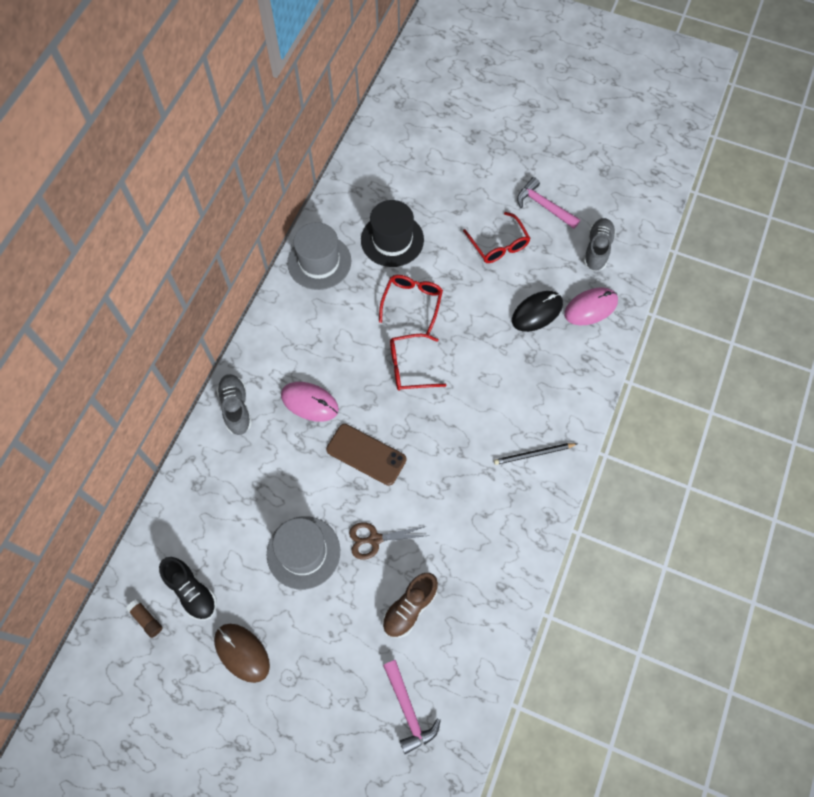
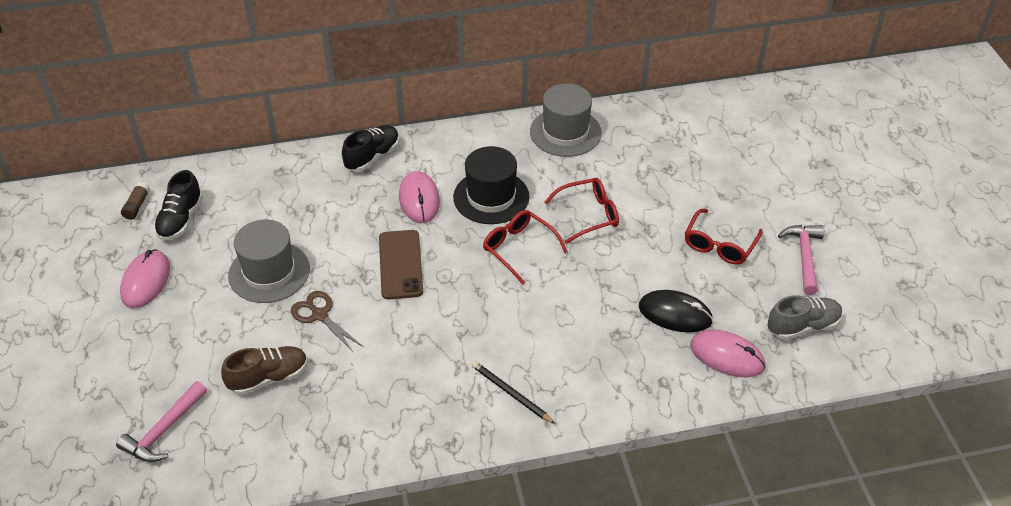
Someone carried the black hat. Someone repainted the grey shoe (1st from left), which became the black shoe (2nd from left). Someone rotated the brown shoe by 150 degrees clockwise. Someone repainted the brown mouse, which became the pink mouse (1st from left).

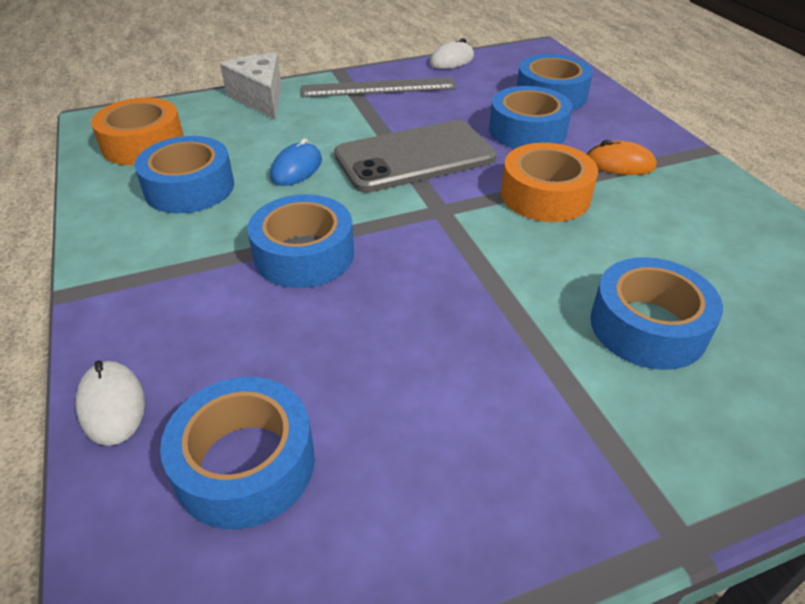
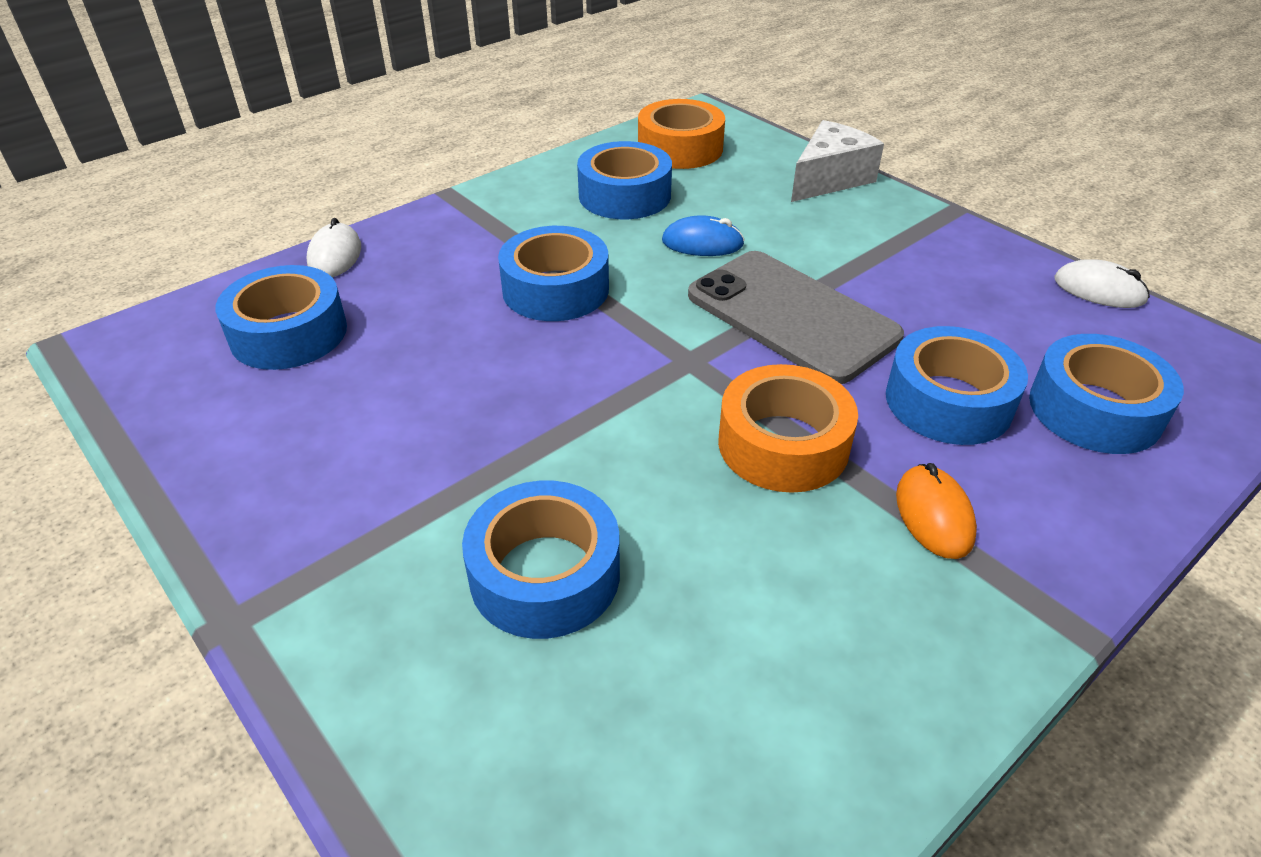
Someone took away the grey ruler. Someone rotated the white mouse (1st from left) by 45 degrees counterclockwise.

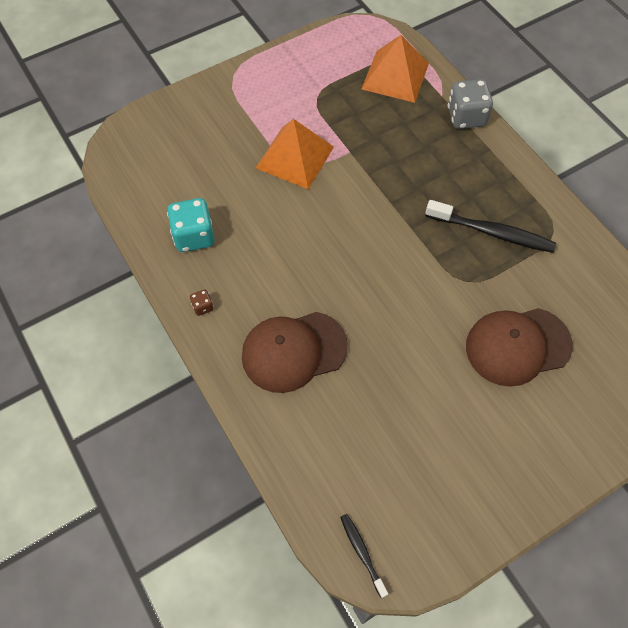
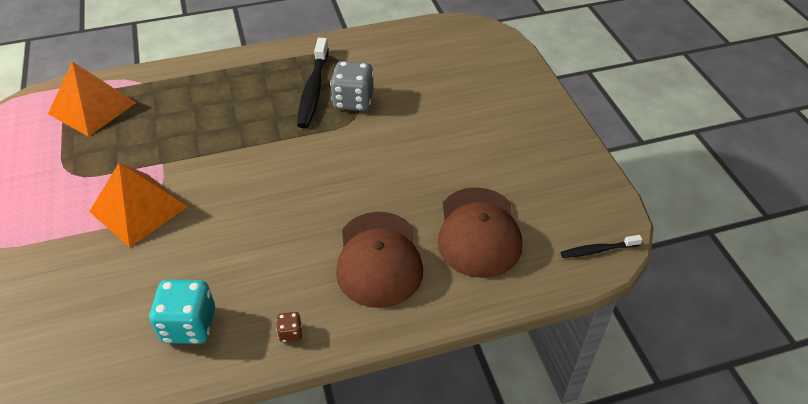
Someone carried the grey dice. Someone rotated the black toothbrush (2nd from left in the first image) by 150 degrees clockwise. Someone carried the brown cap (2nd from left).

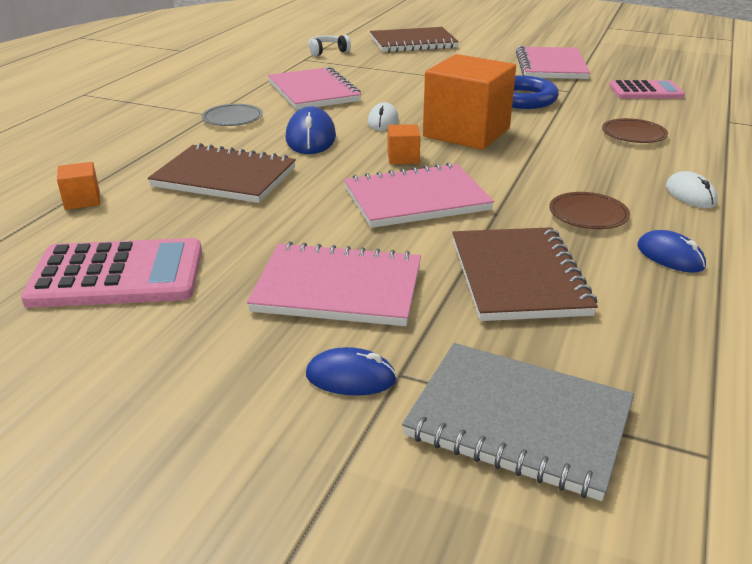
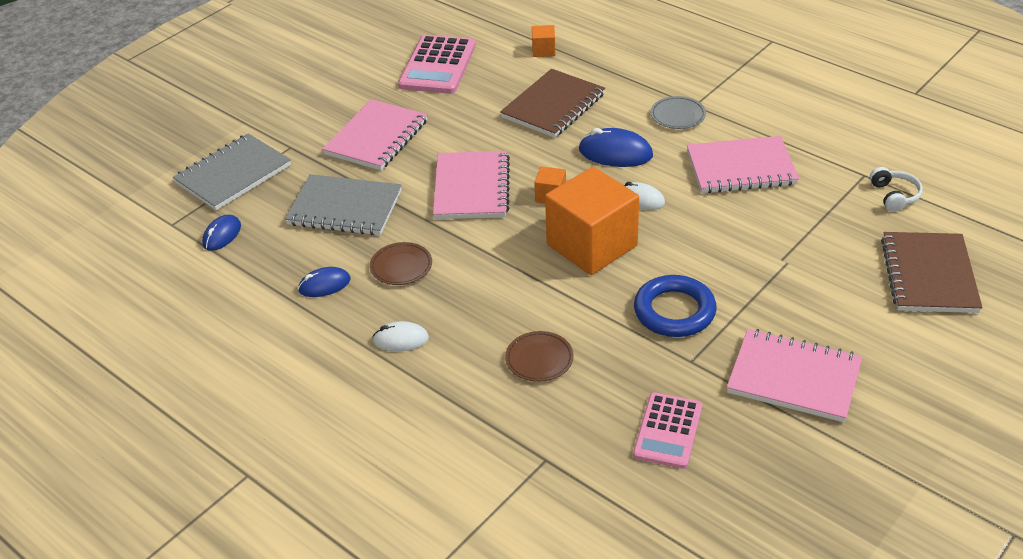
Someone repainted the brown notebook (3rd from left), which became the grey notebook (2nd from left). Someone carried the blue mouse (2nd from left in the first image).

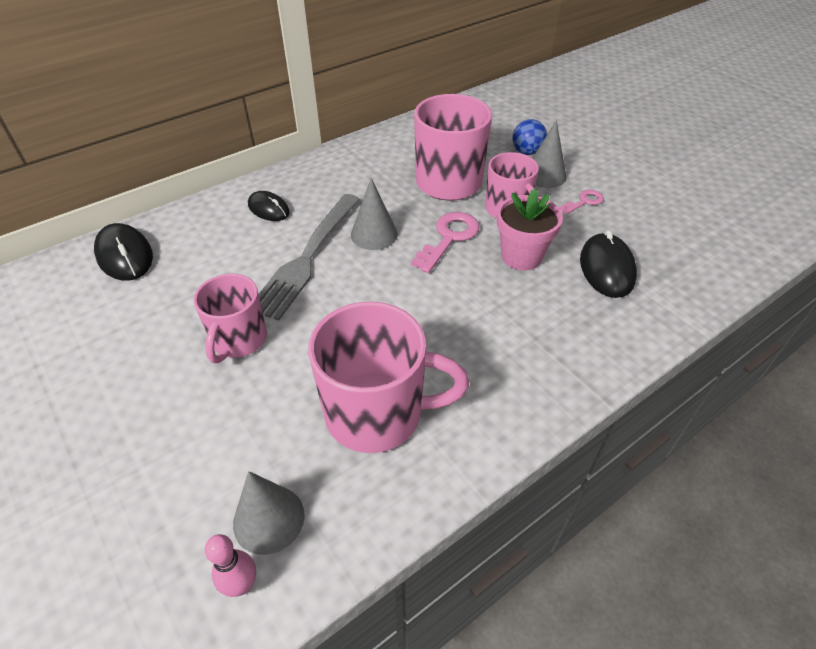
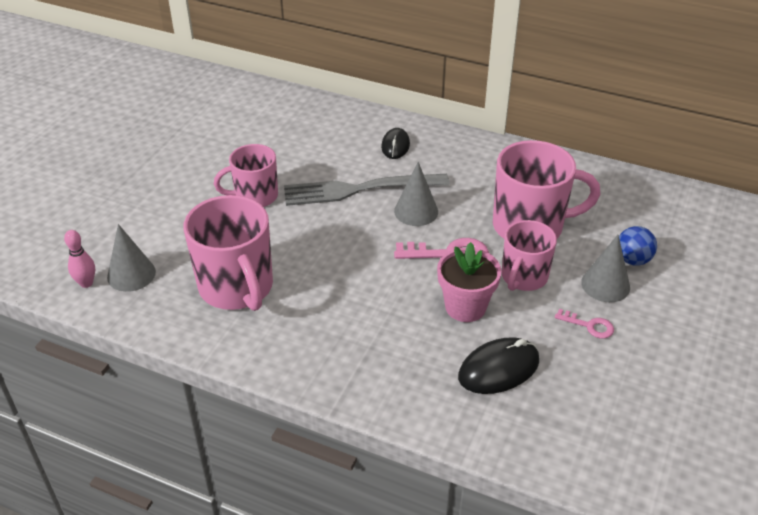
Someone took away the black mouse (1st from left).

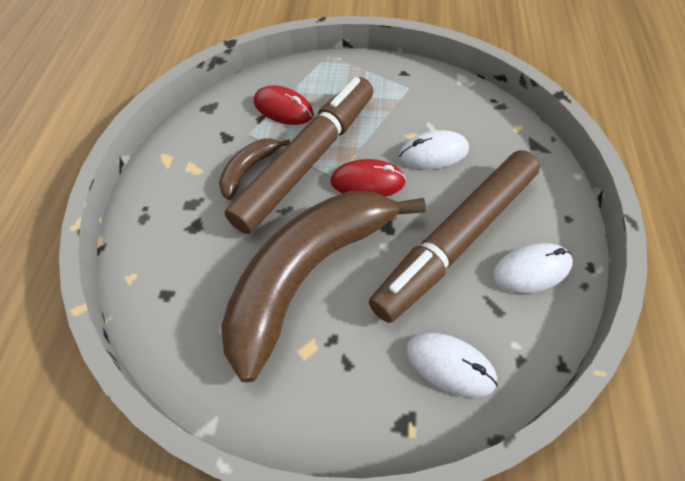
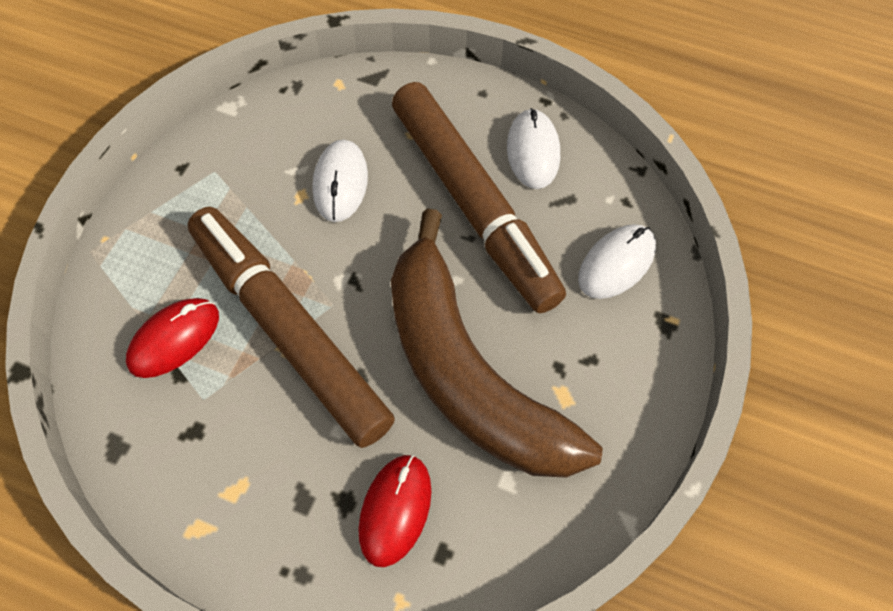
Someone took away the brown banana (1st from left). Someone carried the red mouse (2nd from left).

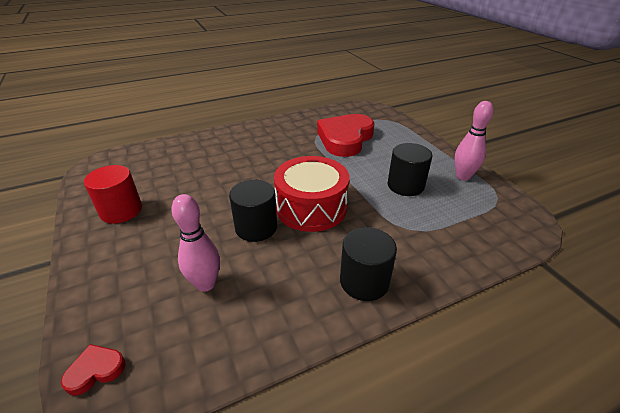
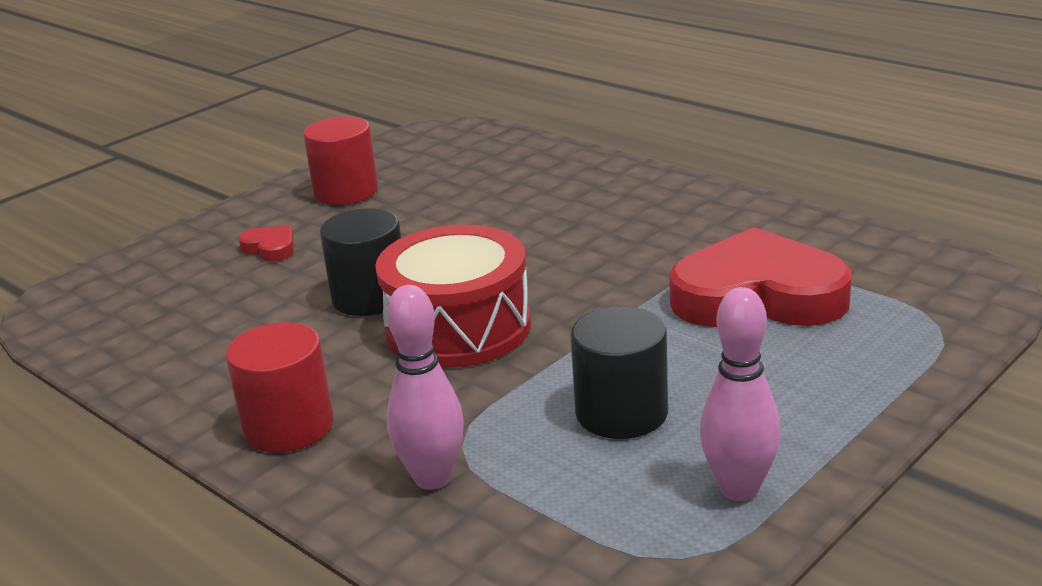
Someone carried the pink bowling pin (1st from left). Someone repainted the black cylinder (2nd from left), which became the red cylinder (1st from left). Someone carried the red heart (1st from left).

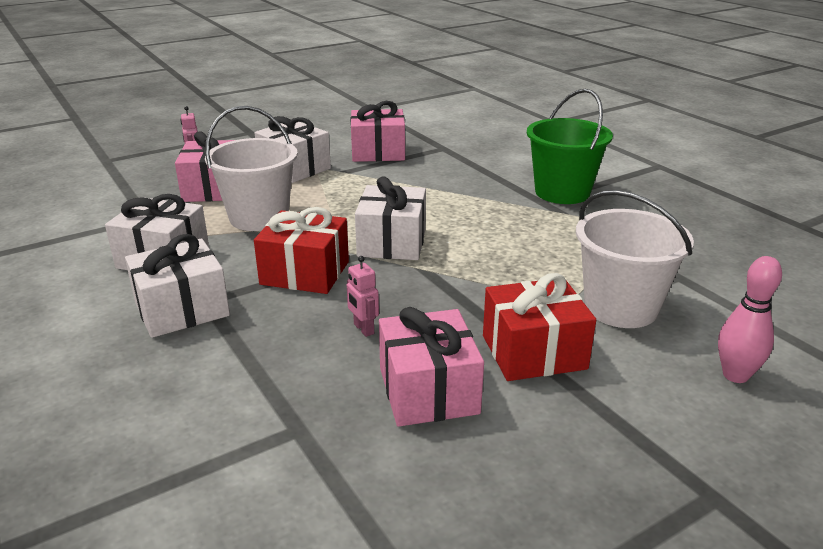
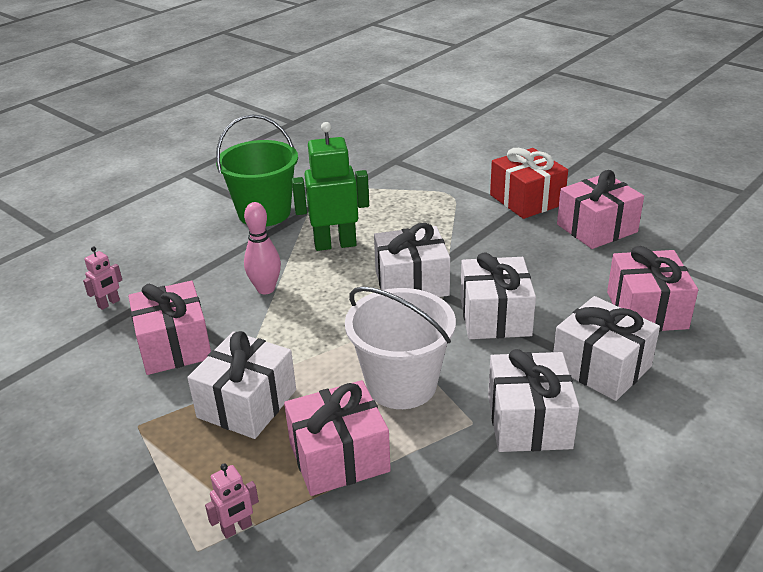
Someone took away the white bucket (2nd from left). Someone repainted the red gift (1st from left), which became the white gift (3rd from left). Someone carried the pink robot (2nd from left in the first image). Someone carried the pink bowling pin. Someone put down the green robot. Someone put down the pink gift (4th from left).

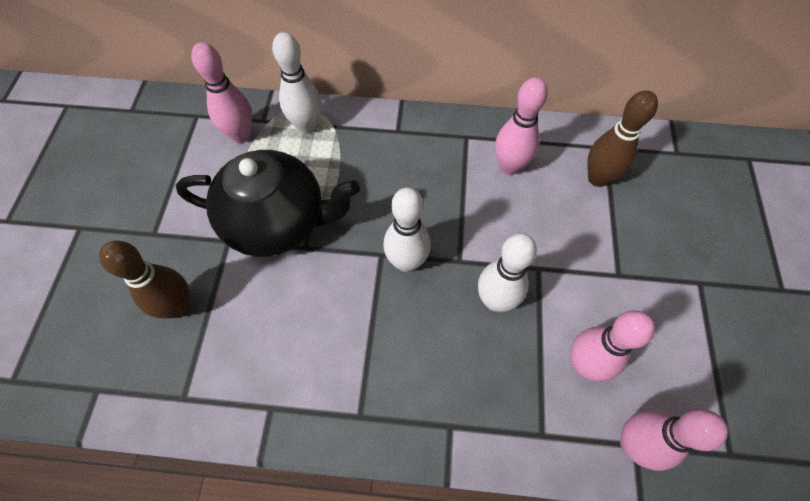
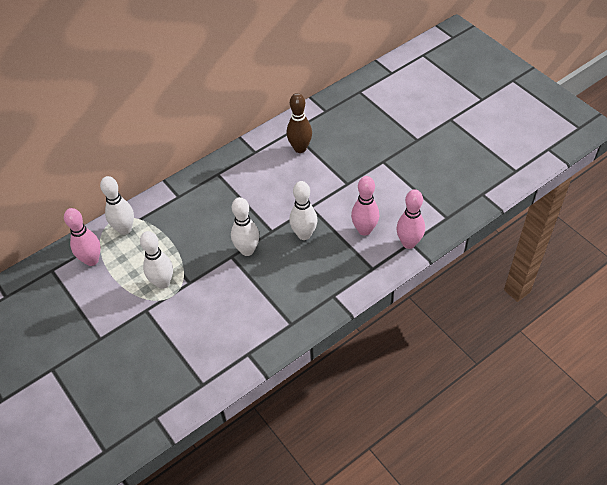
Someone took away the pink bowling pin (2nd from left). Someone swapped the black teapot for the white bowling pin (2nd from left). Someone took away the brown bowling pin (1st from left).

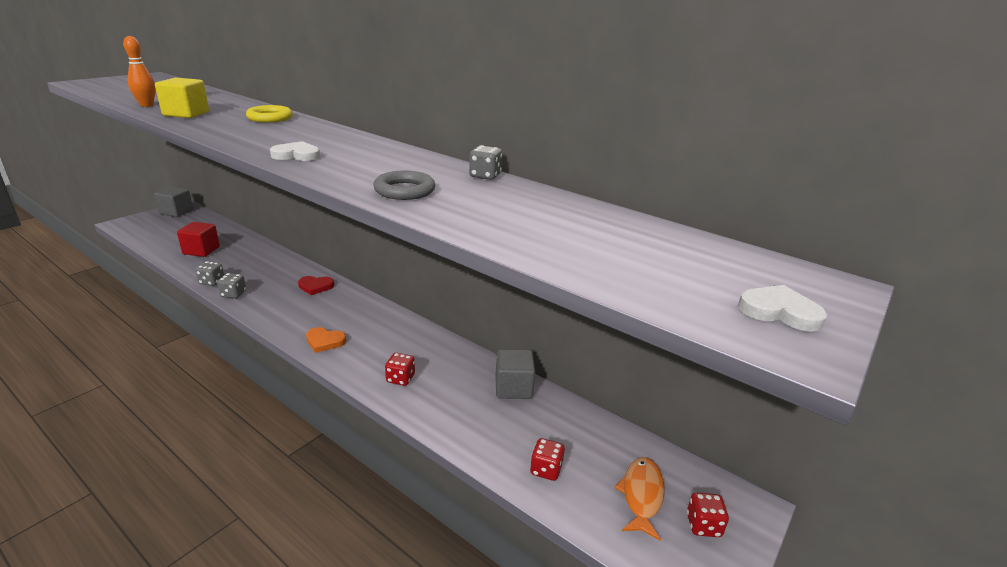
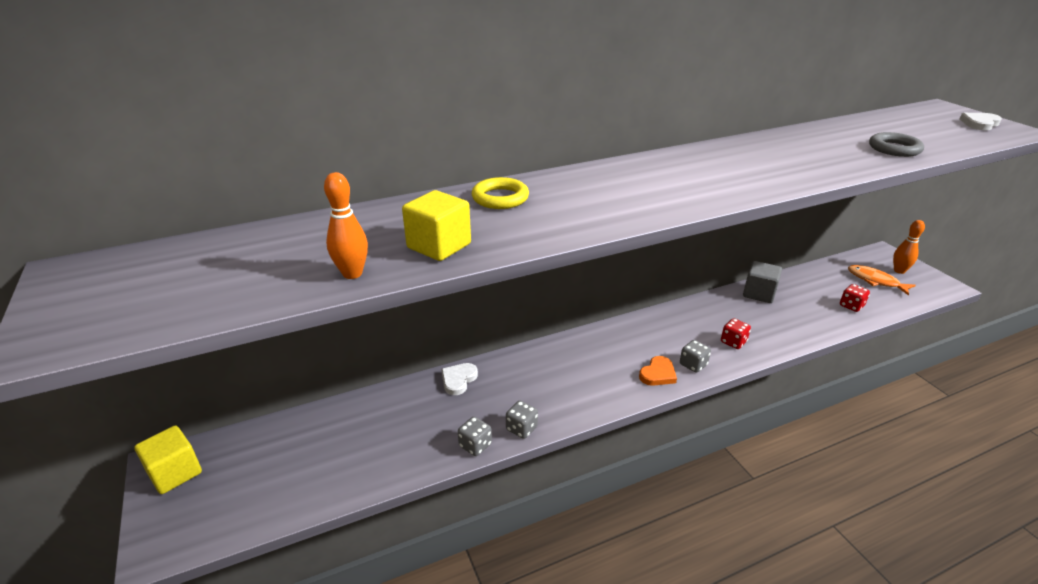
Someone carried the white heart (1st from left). Someone carried the grey dice (3rd from left). Someone carried the grey ring. Someone repainted the grey cube (1st from left), which became the yellow cube (1st from left). Someone took away the red cube. Someone took away the red heart. Someone swapped the red dice (3rd from left) for the orange bowling pin (2nd from left).

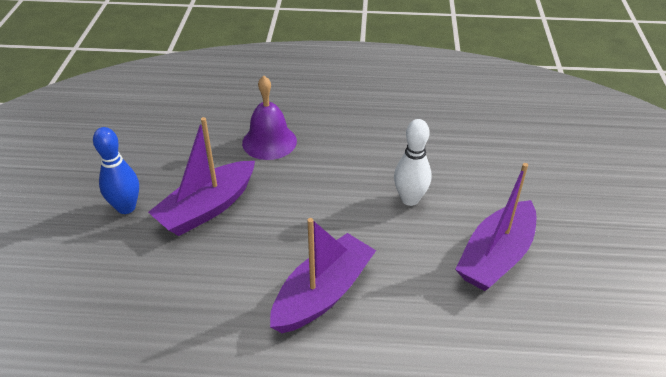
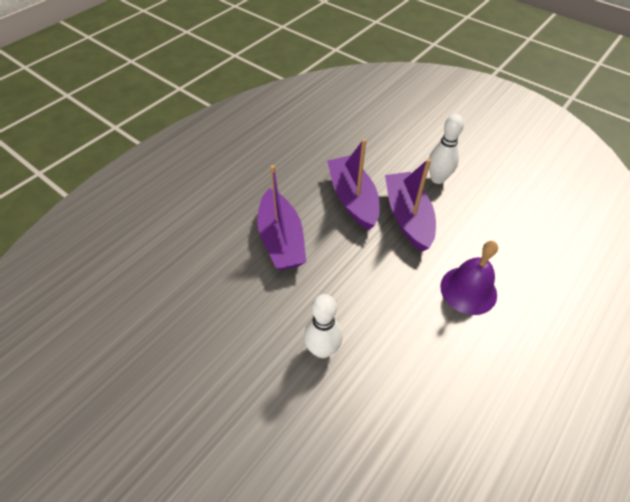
Someone repainted the blue bowling pin, which became the white bowling pin (2nd from left). Someone carried the purple boat (3rd from left in the first image).

